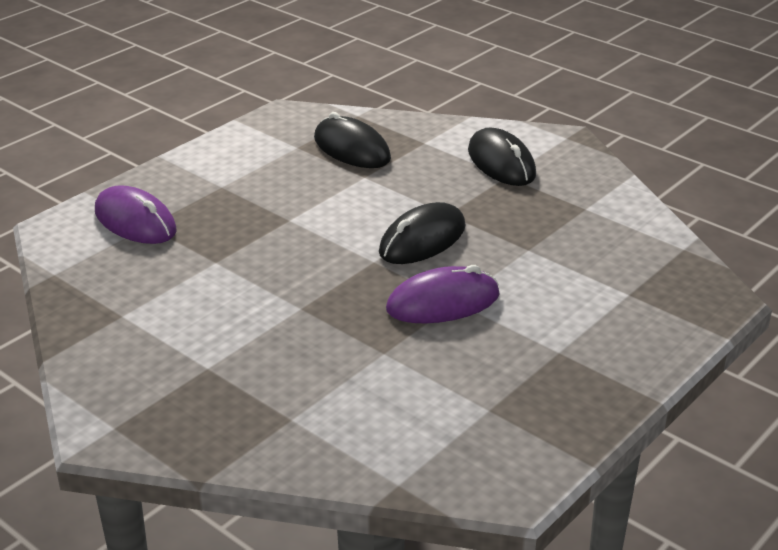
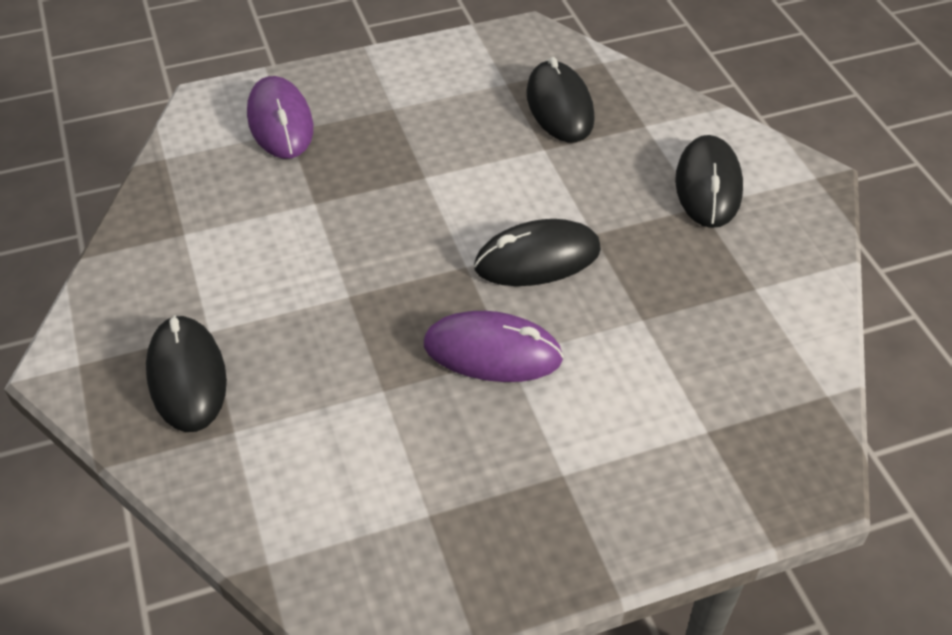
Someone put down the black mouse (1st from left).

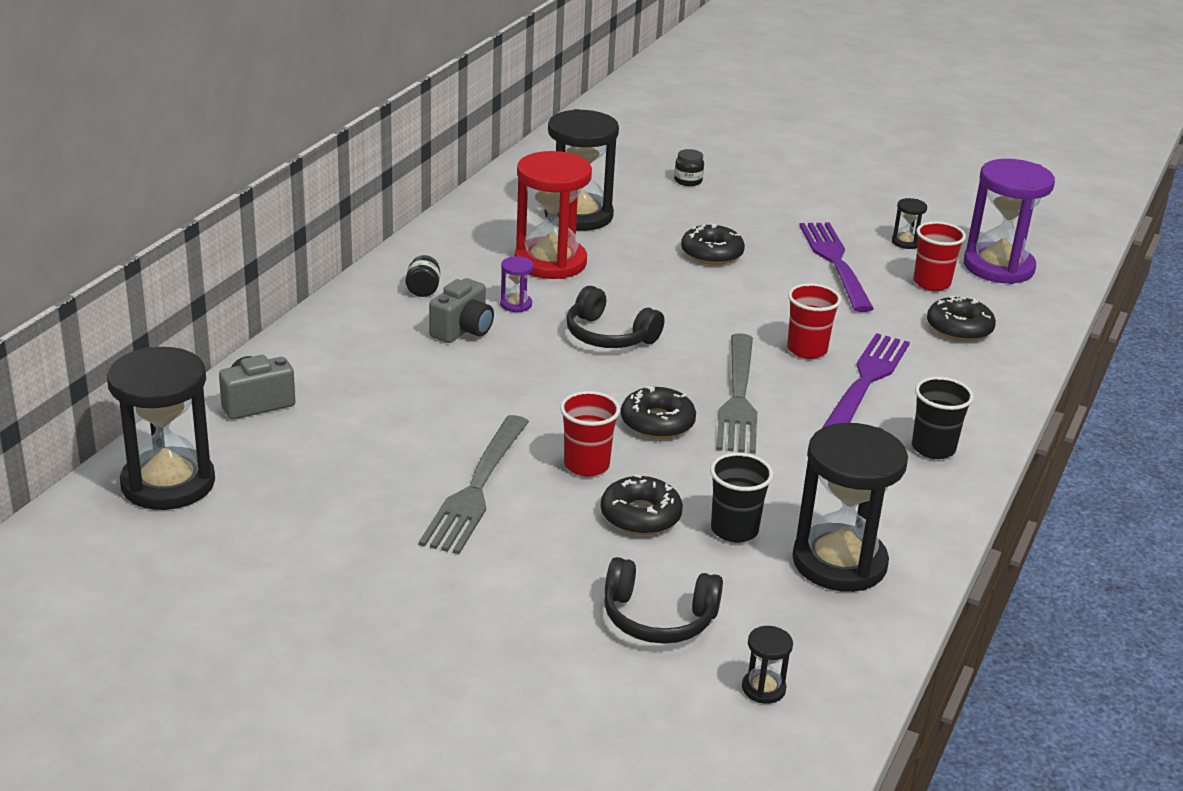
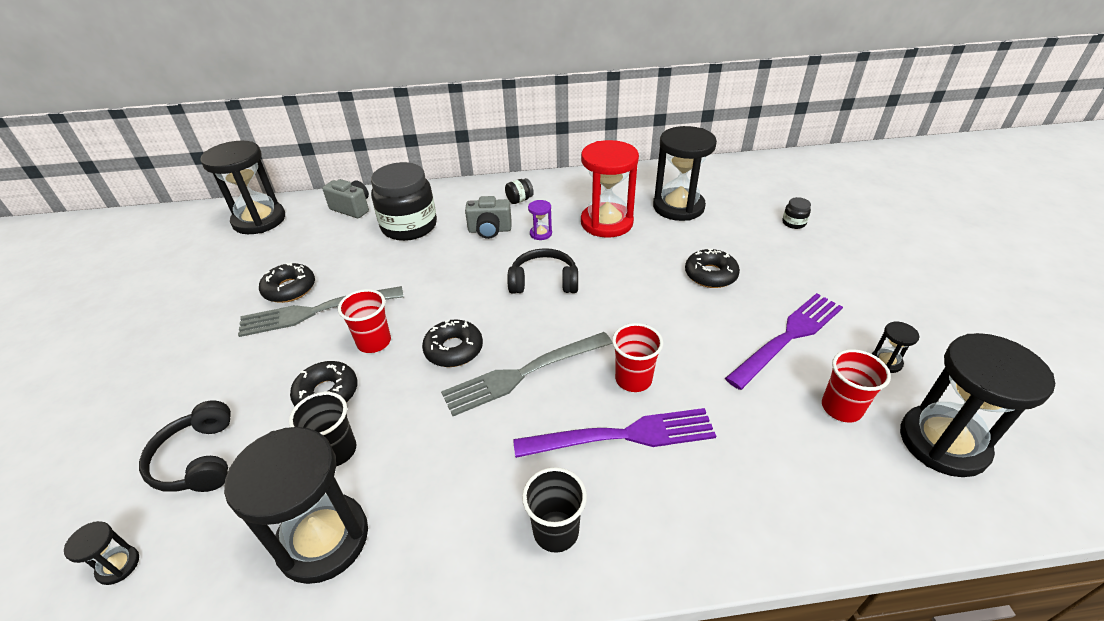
Someone repainted the purple hourglass (2nd from left), which became the black hourglass (6th from left). Someone rotated the black headphones (1st from left in the first image) by 90 degrees clockwise. Someone carried the black donut (4th from left in the first image). Someone put down the black jar (1st from left).

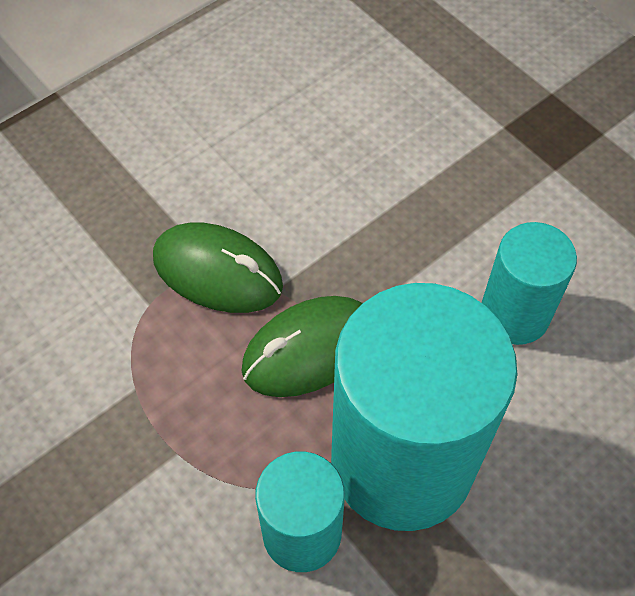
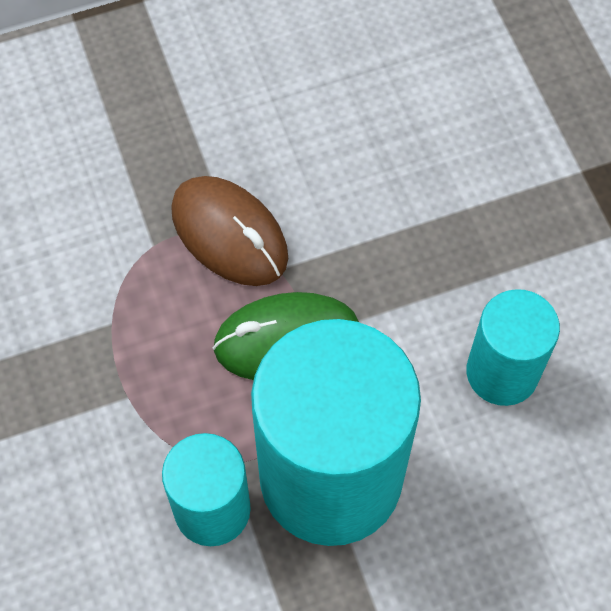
Someone repainted the green mouse (1st from left), which became the brown mouse.

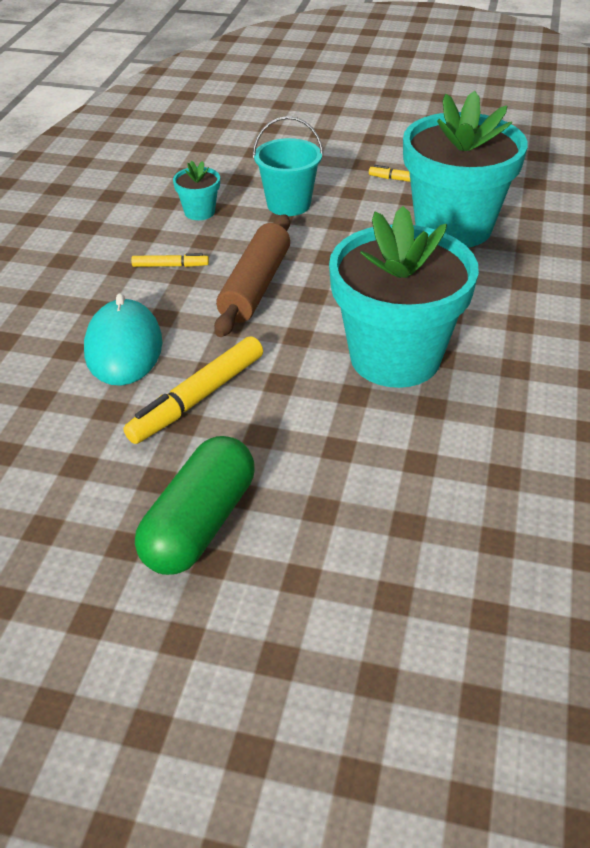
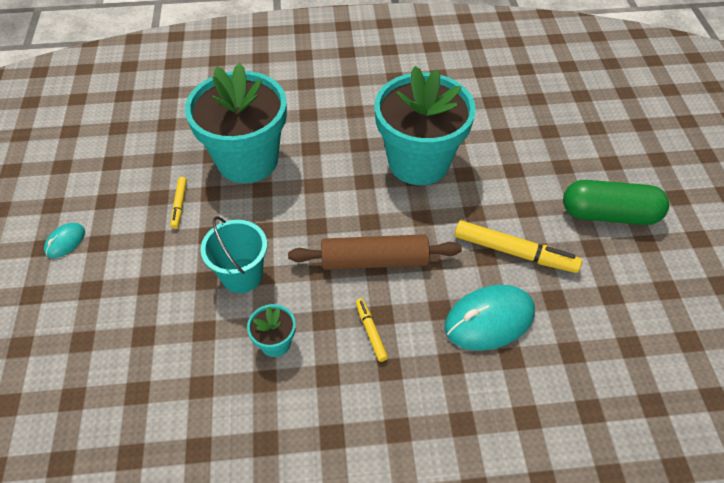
Someone put down the turquoise mouse (1st from left).

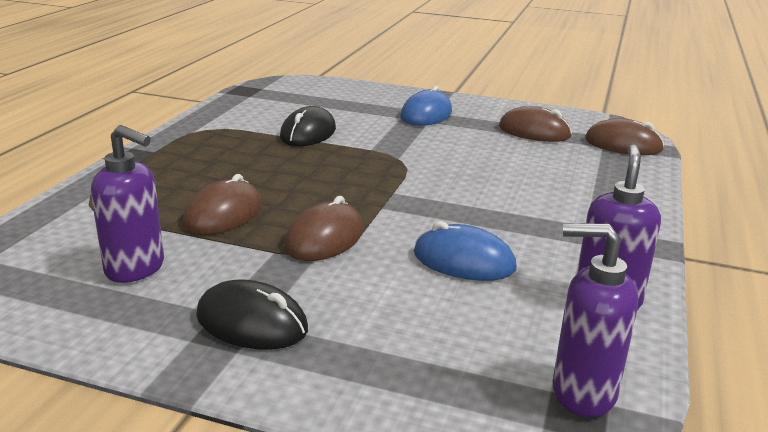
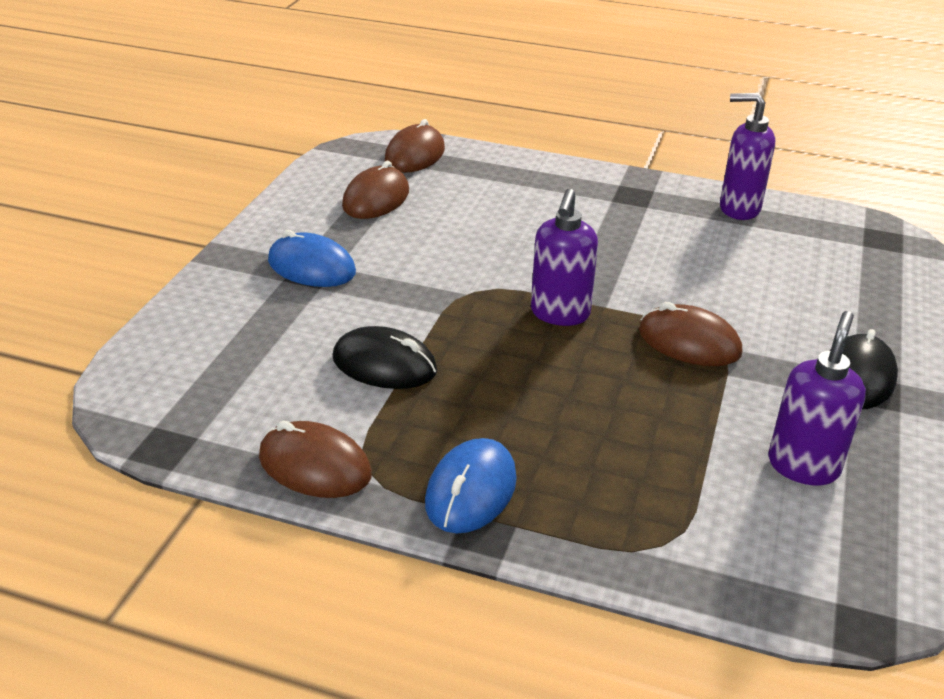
Someone carried the brown mouse (1st from left). Someone carried the blue mouse (2nd from left). Someone carried the purple soap dispenser (2nd from left in the first image).

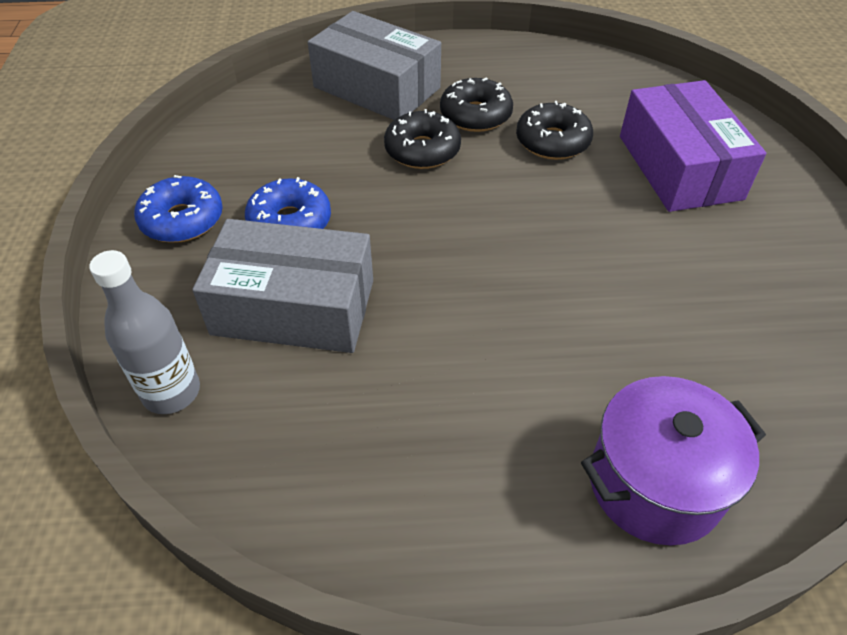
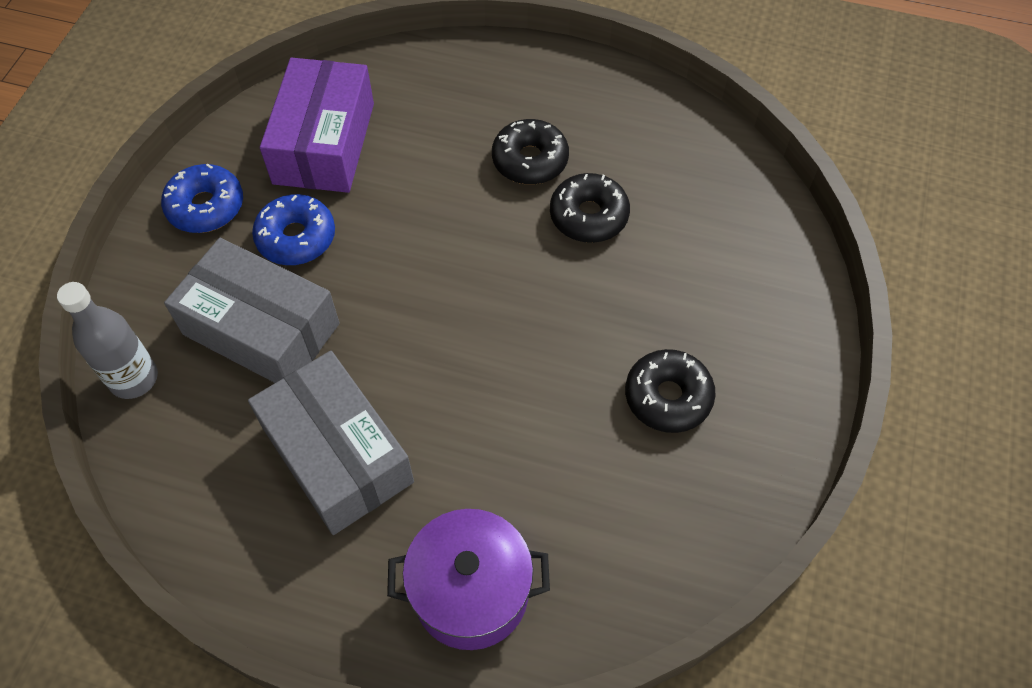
Someone carried the grey box (2nd from left). Someone carried the purple box. Someone carried the black donut (1st from left in the first image).

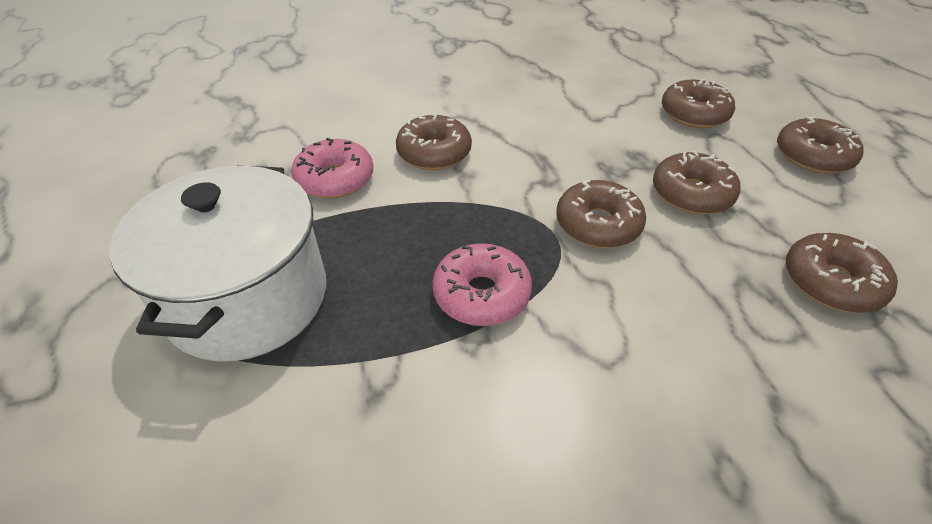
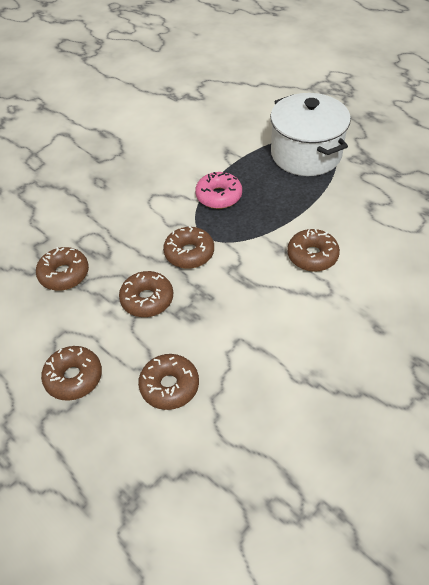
Someone took away the pink donut (1st from left).

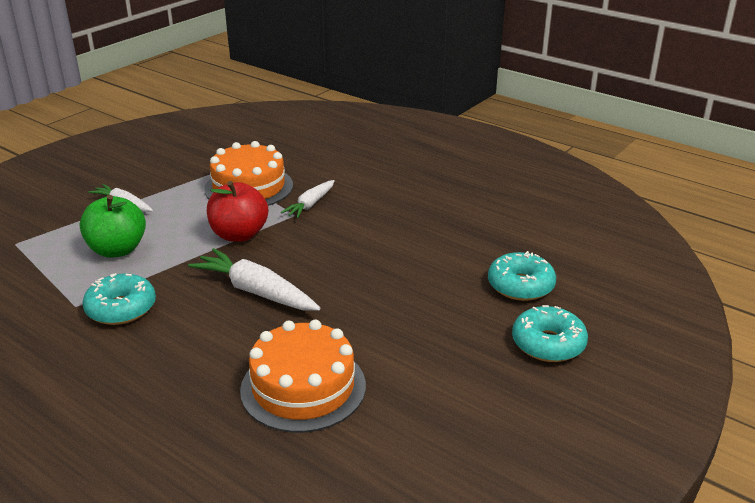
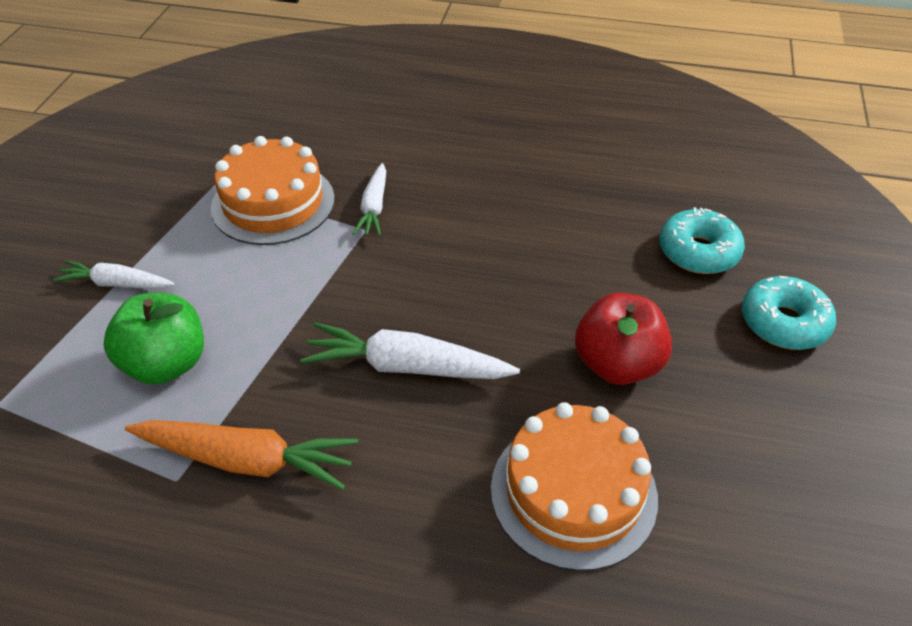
Someone carried the red apple. Someone swapped the turquoise donut (1st from left) for the orange carrot.

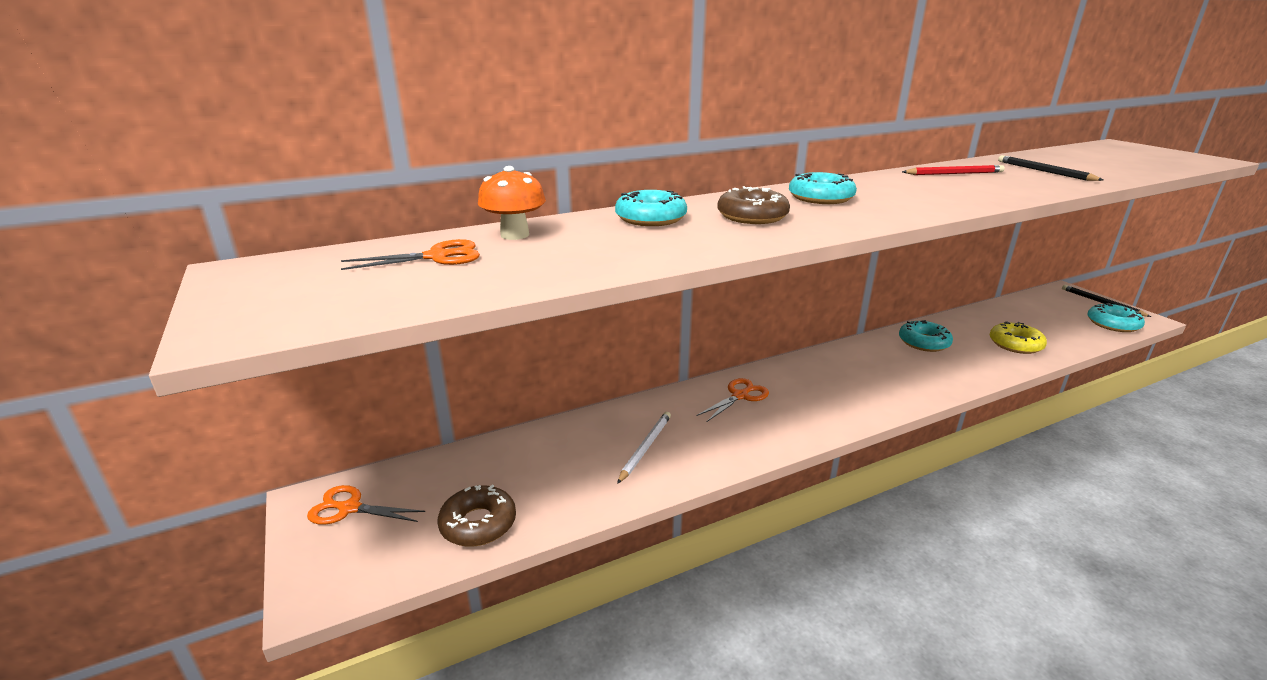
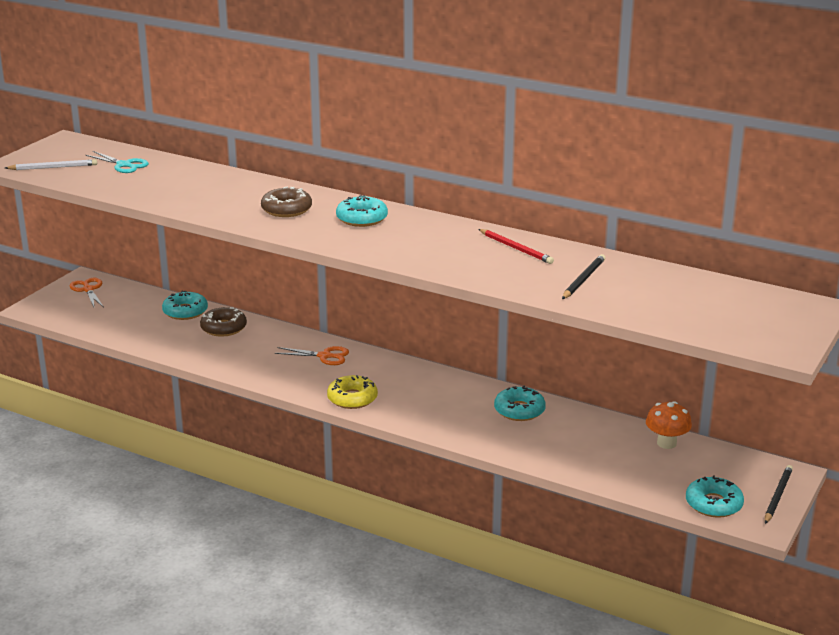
Someone carried the orange mushroom. Someone carried the turquoise donut (1st from left). Someone repainted the orange scissors (2nd from left), which became the turquoise scissors. Someone carried the yellow donut. Someone carried the white pencil. Someone carried the brown donut (1st from left).

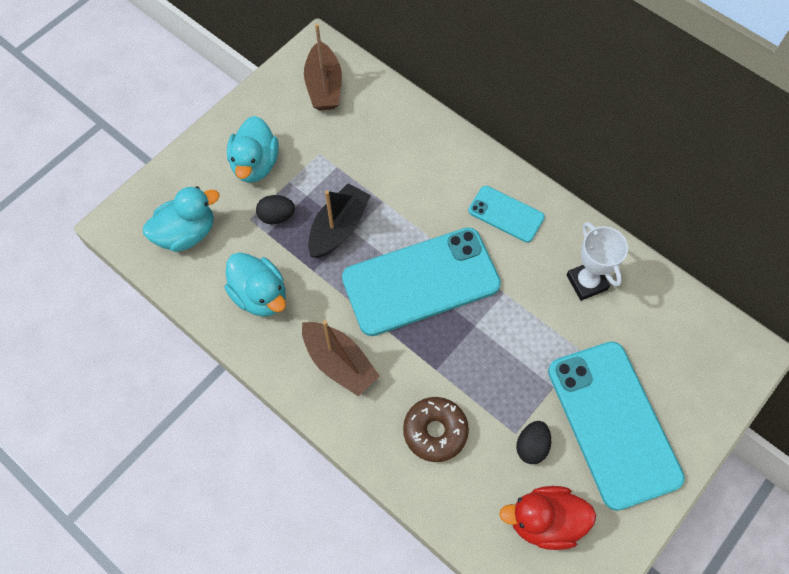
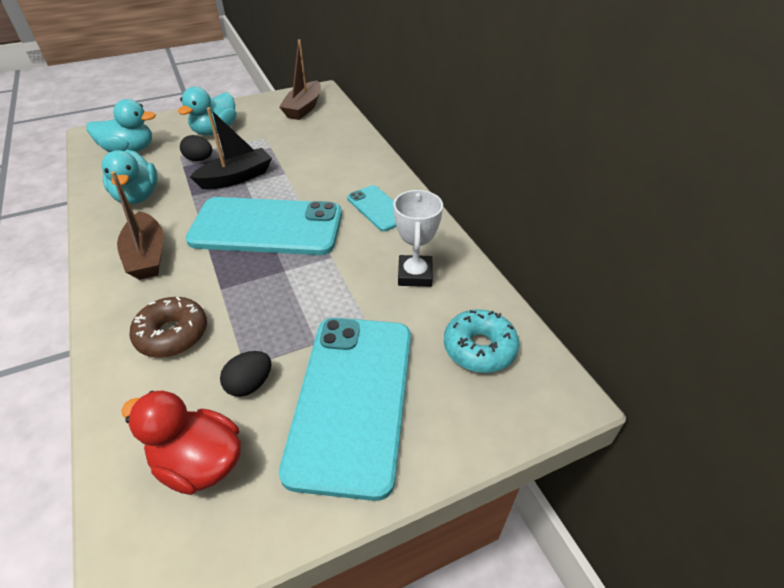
Someone put down the turquoise donut.

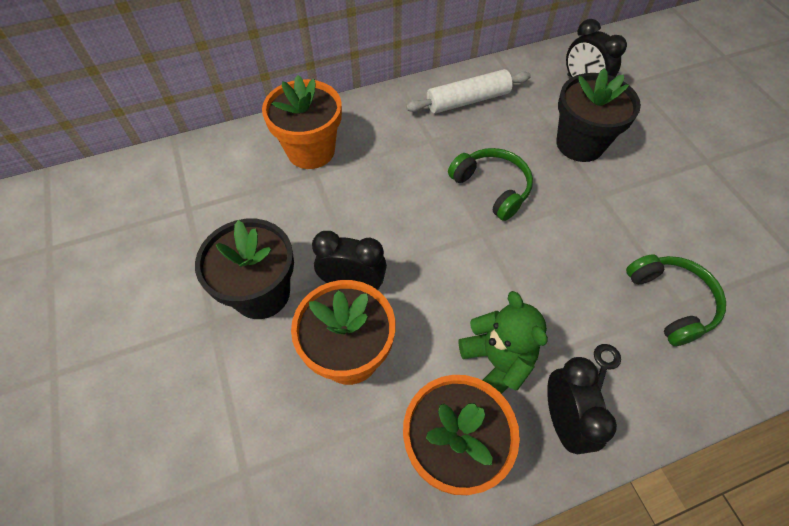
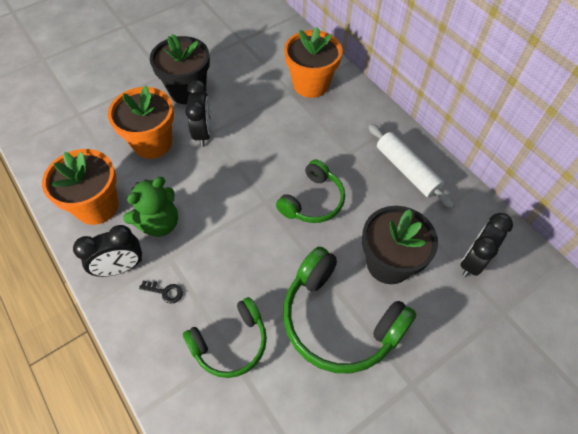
Someone put down the green headphones (3rd from left).

